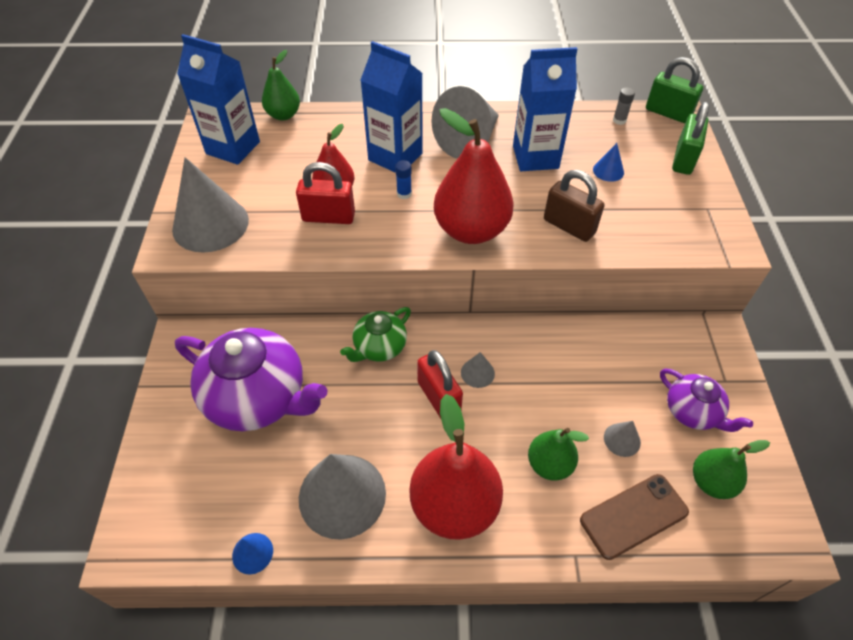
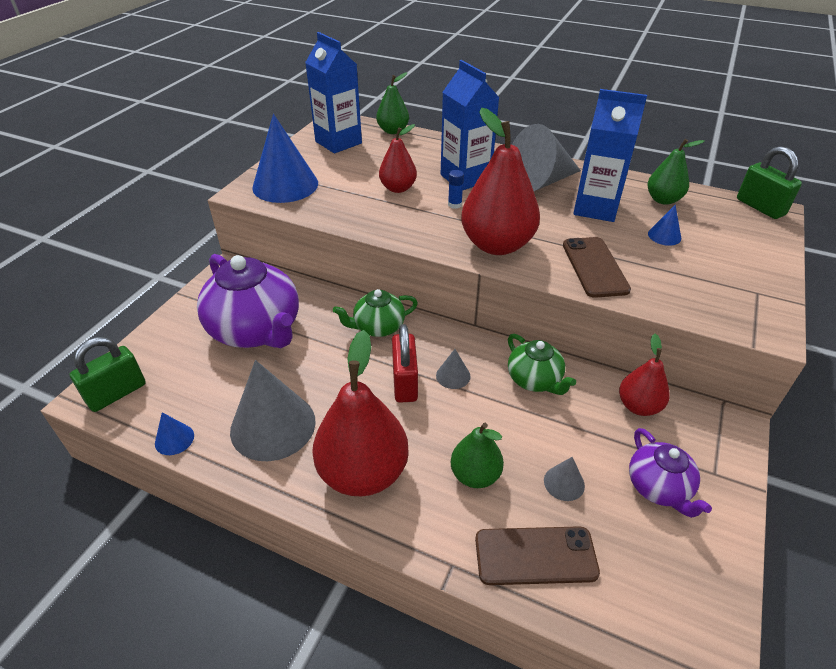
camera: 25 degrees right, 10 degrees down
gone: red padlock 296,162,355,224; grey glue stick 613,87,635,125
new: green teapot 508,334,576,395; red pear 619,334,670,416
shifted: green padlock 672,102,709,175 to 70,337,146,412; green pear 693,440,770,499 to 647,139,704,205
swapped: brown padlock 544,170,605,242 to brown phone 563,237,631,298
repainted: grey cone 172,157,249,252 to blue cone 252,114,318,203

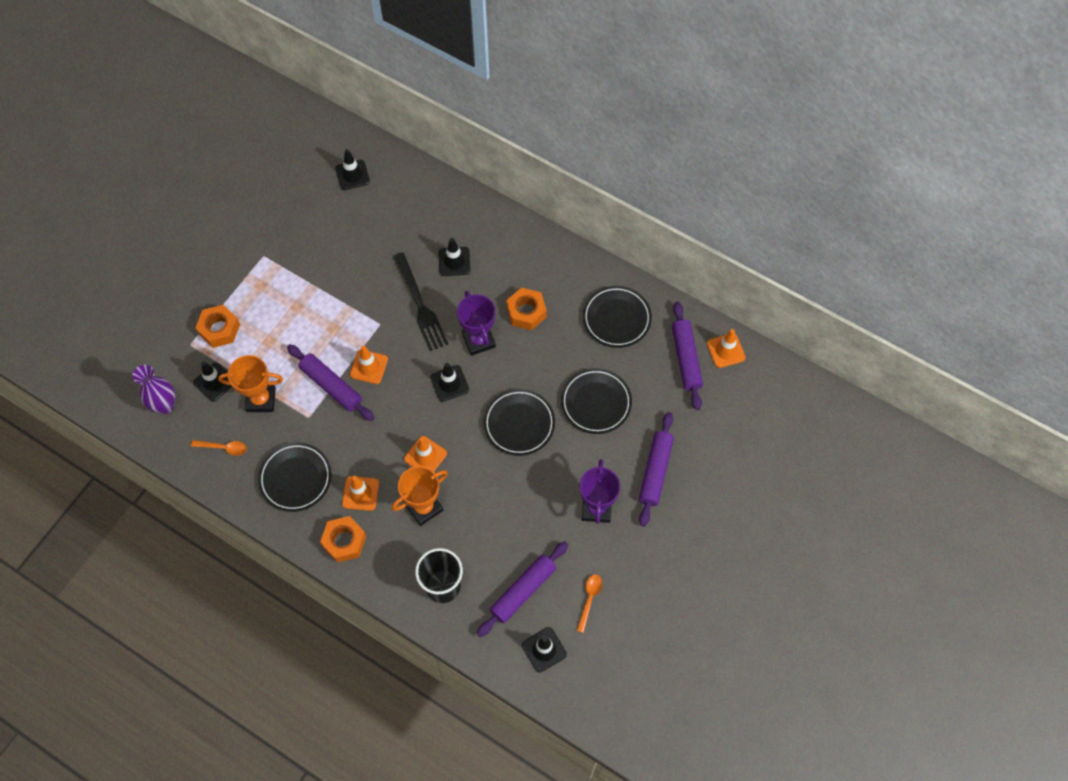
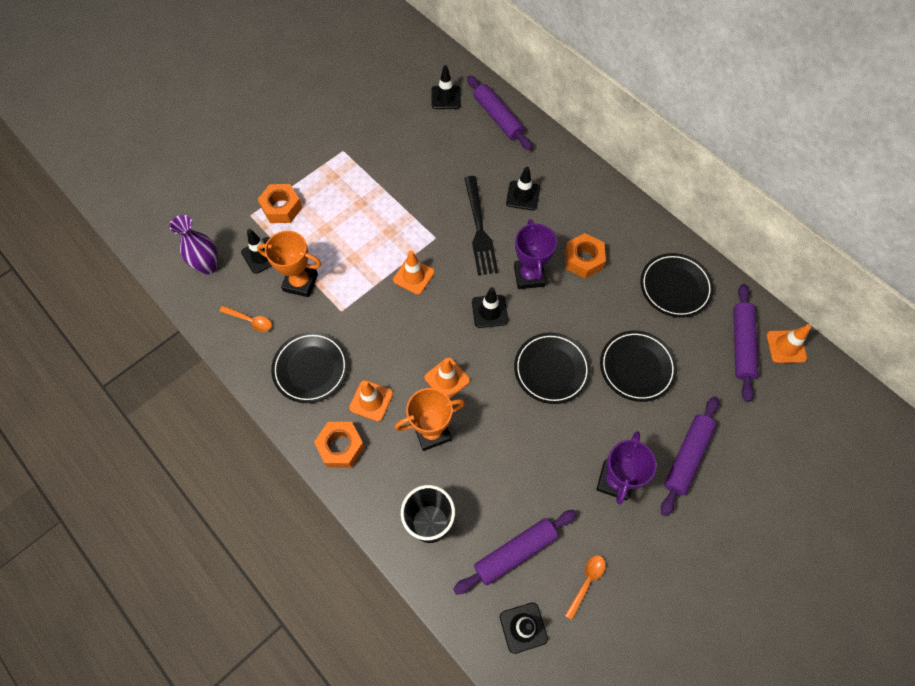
camera: 15 degrees right, 0 degrees up
shifted: purple rolling pin 287,344,374,421 to 467,75,532,150

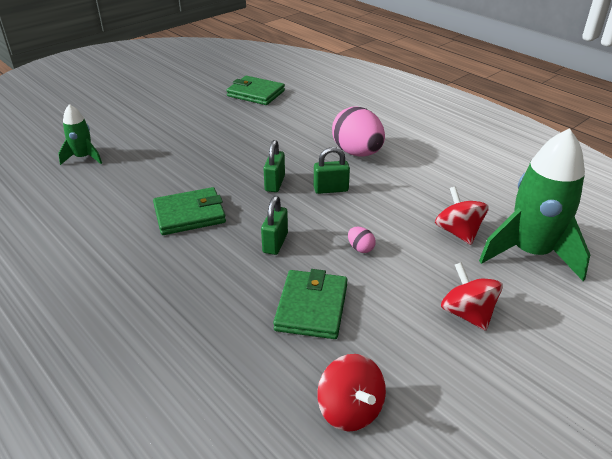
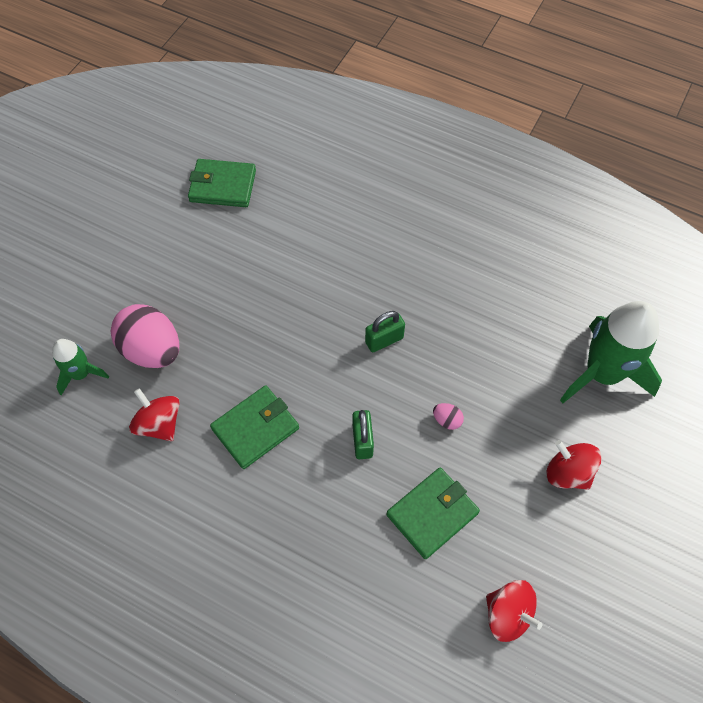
camera: 20 degrees left, 25 degrees up
gone: green padlock 263,140,285,192
shifted: pink egg 332,106,385,156 to 111,304,179,368; red spinning top 435,186,489,245 to 129,388,180,441
rotated: green wallet 273,269,348,339 = 386,468,480,559 60 degrees clockwise

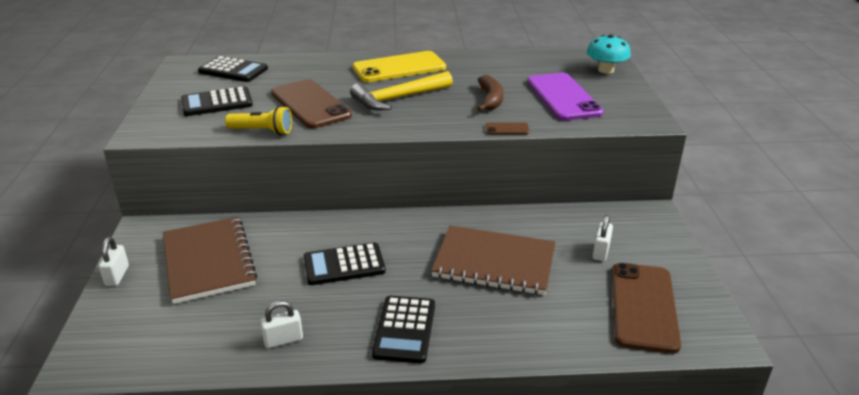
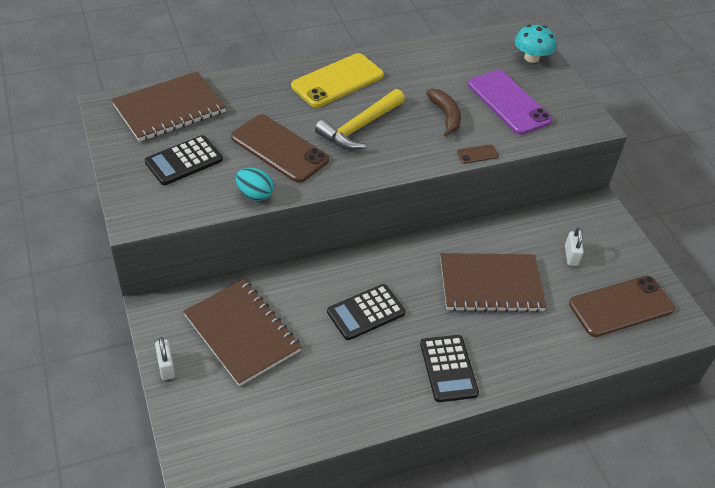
camera: 20 degrees left, 15 degrees up
gone: white padlock 260,301,303,348
swapped: black calculator 198,56,268,82 to brown notebook 111,71,226,142; yellow flashlight 225,106,292,135 to turquoise egg 236,168,274,201
rotated: brown phone 612,263,681,354 = 569,276,675,337 75 degrees clockwise

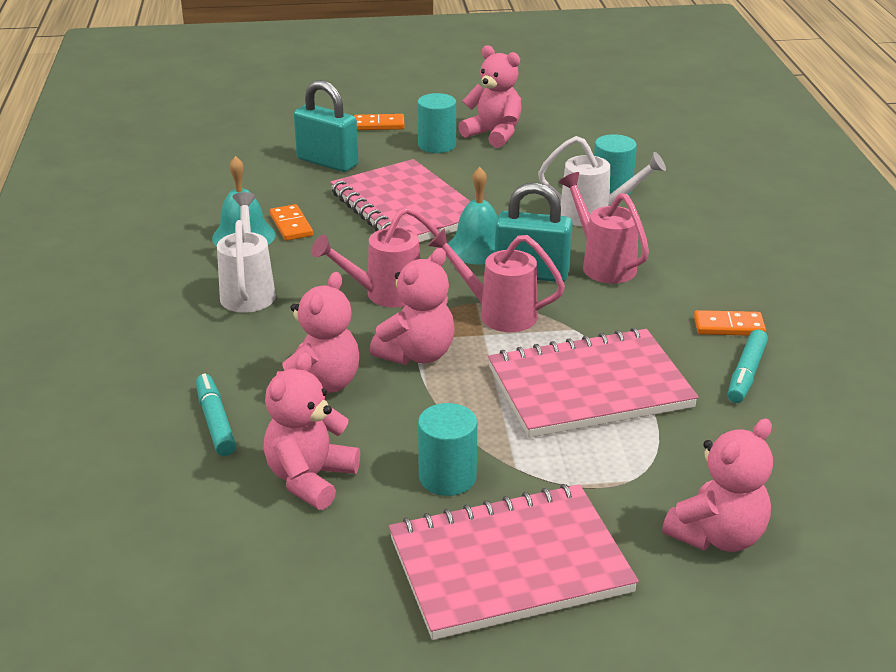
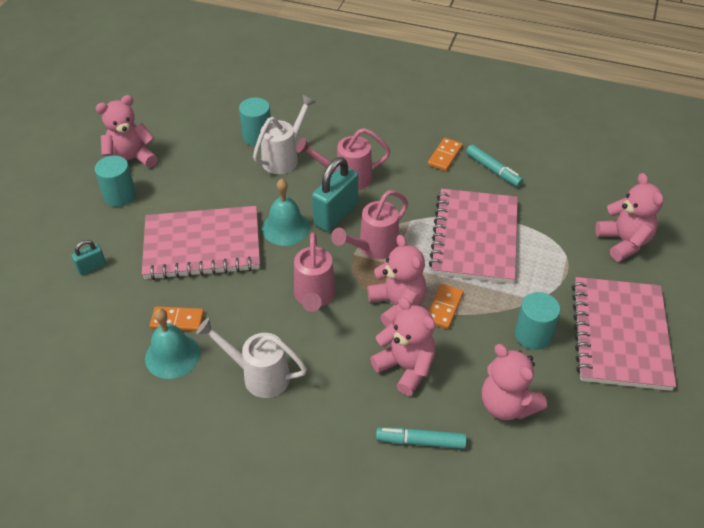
camera: 65 degrees left, 15 degrees up
shifted: orange domino 354,114,404,130 to 429,284,464,329
scaled: turquoise padlock 294,80,358,172 = 72,240,106,275 x0.51

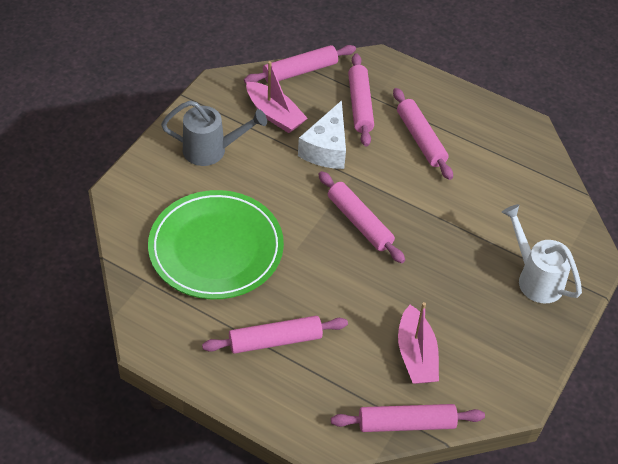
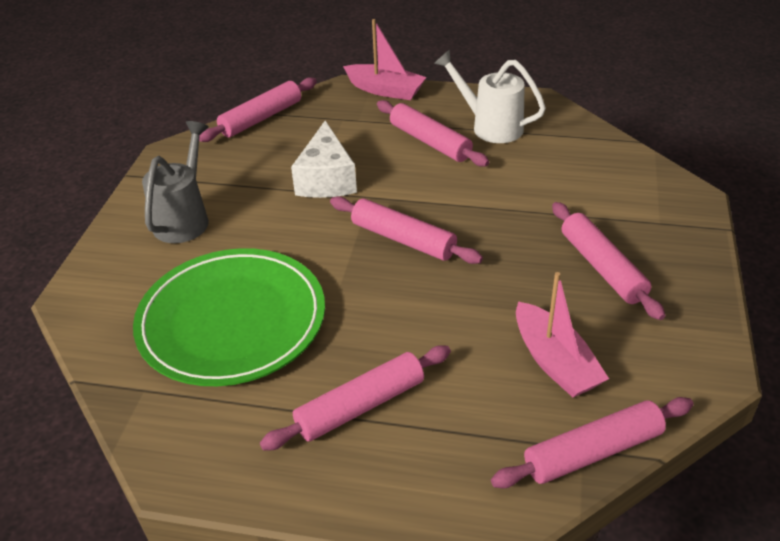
camera: 15 degrees left, 10 degrees down
shifted: pink boat 246,61,308,133 to 343,19,427,100; white watering can 502,204,582,303 to 434,50,546,143; pink rolling pin 348,53,374,147 to 552,202,665,320
rotated: grey watering can 161,100,267,166 = 142,121,209,243 60 degrees counterclockwise

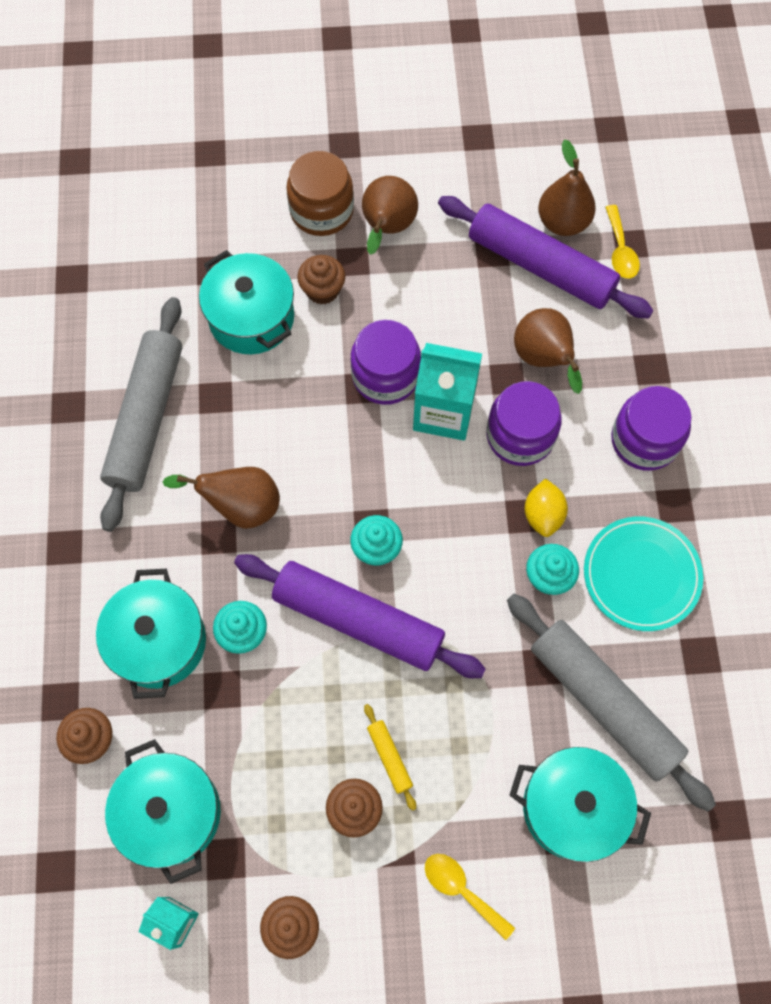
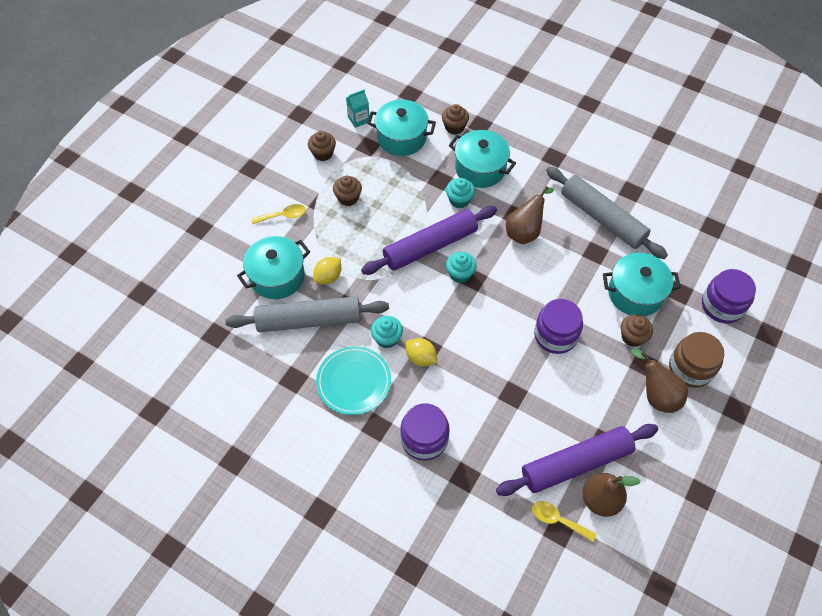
camera: 125 degrees right, 10 degrees down
gone: yellow rolling pin 364,704,416,811; turquoise carton 413,343,482,441; brown pear 514,308,582,394
new: yellow lemon 314,257,341,285
shifted: purple jar 486,381,562,466 to 702,269,756,323

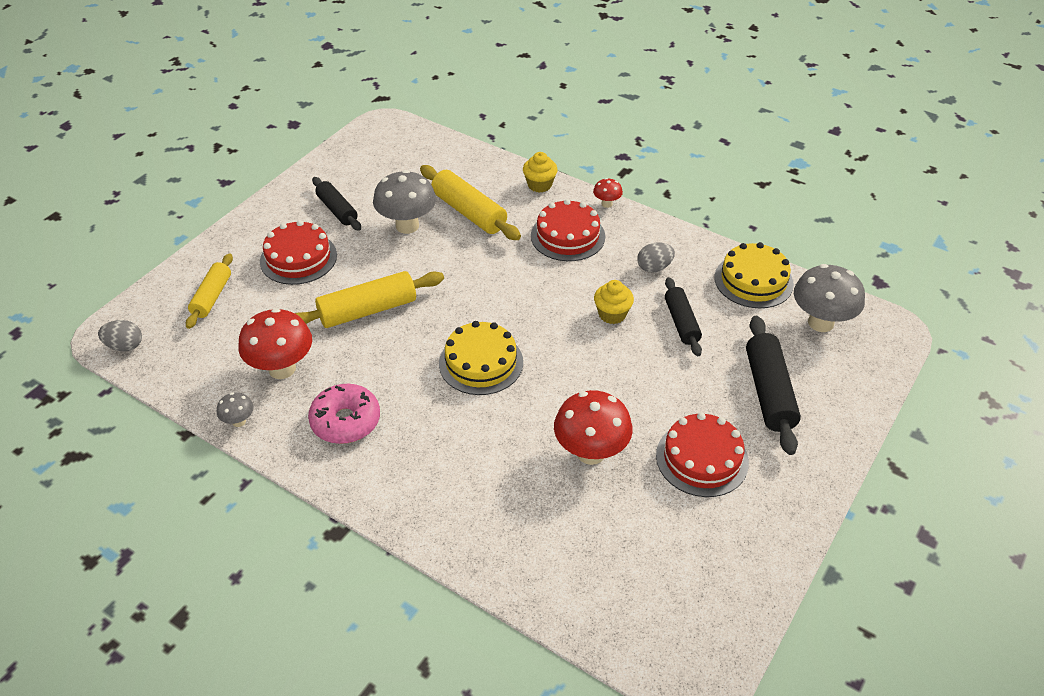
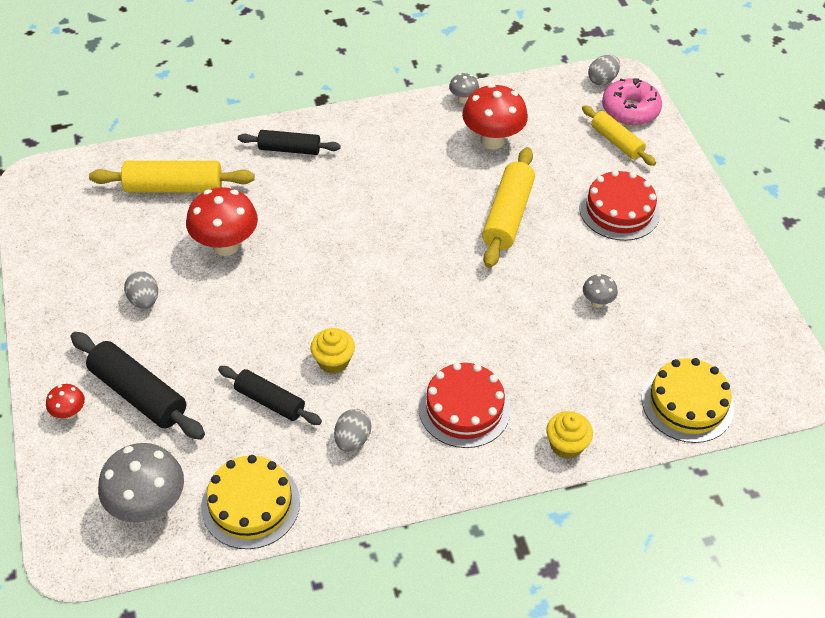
camera: 130 degrees right, 5 degrees up
shifted: red mushroom 593,178,623,208 to 46,384,85,419; yellow rolling pin 420,165,521,240 to 89,161,255,193; black rolling pin 312,177,361,231 to 238,130,341,155; pink donut 308,384,380,444 to 602,78,662,125; yellow cake 439,321,523,395 to 642,358,734,443
swapped: red cake 656,412,749,497 to grey egg 124,271,158,309
scaled: grey mushroom 373,170,436,234 = 583,274,618,307 x0.48

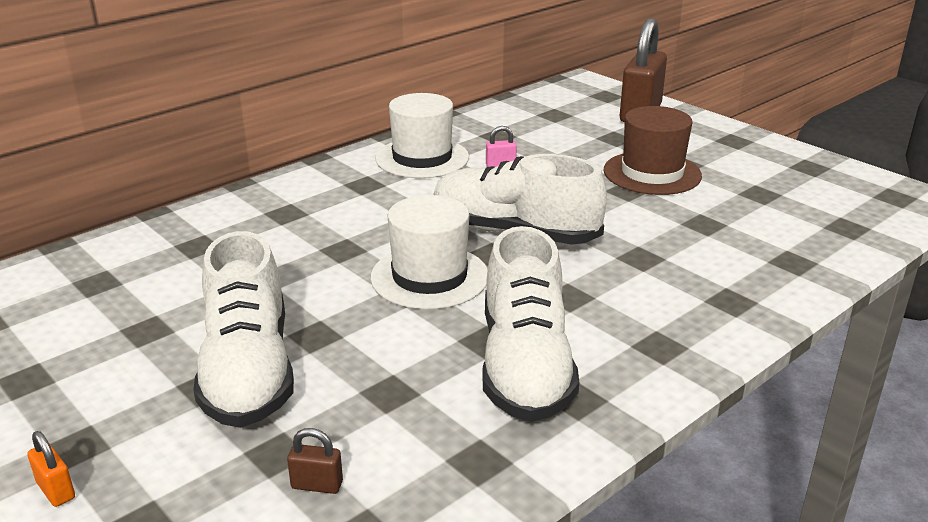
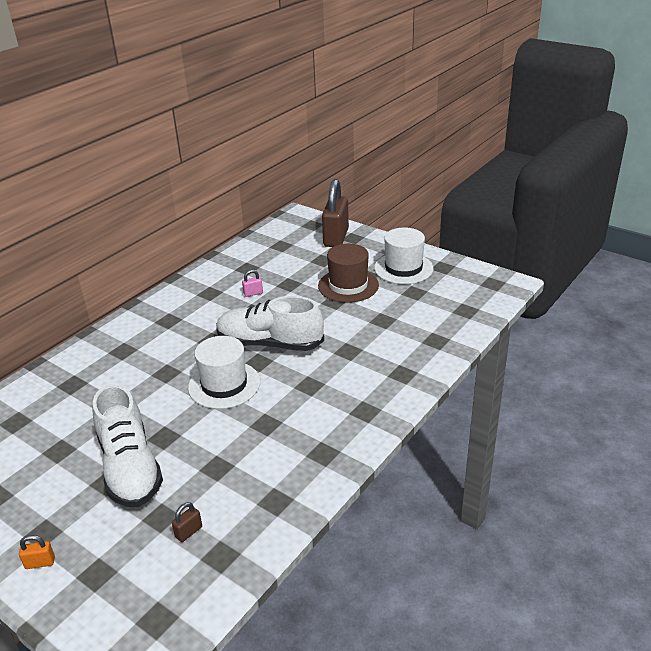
camera: 10 degrees left, 5 degrees up
gone: white shoe 483,226,579,422
shifted: white hat 375,93,469,178 to 374,228,434,284
rotated: orange padlock 27,431,75,507 = 19,535,55,569 45 degrees counterclockwise; brown padlock 287,428,343,494 = 172,502,202,542 45 degrees counterclockwise

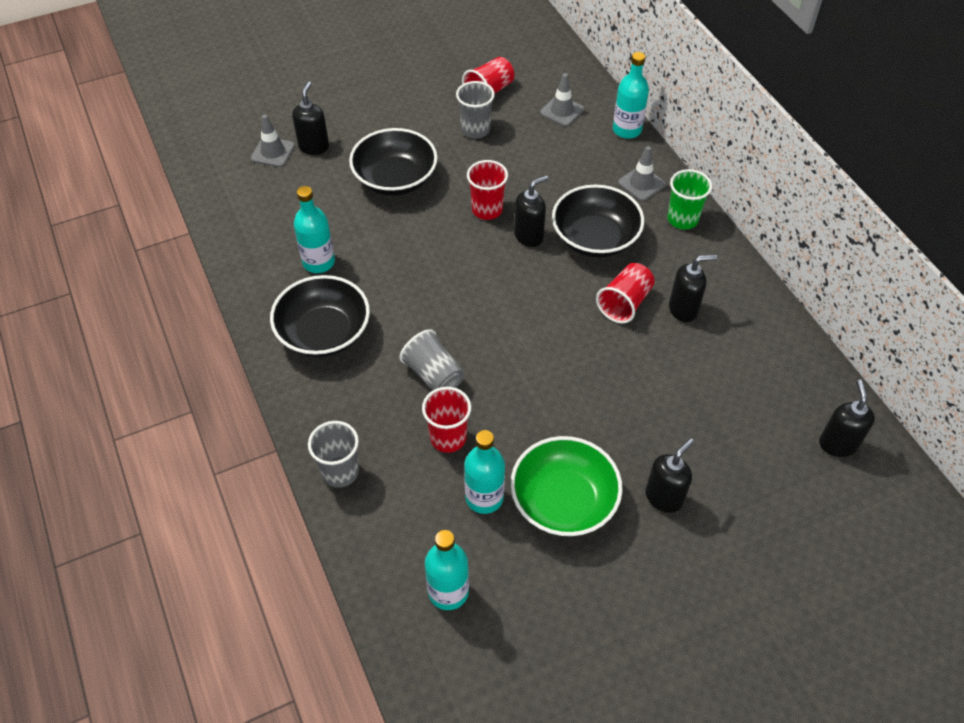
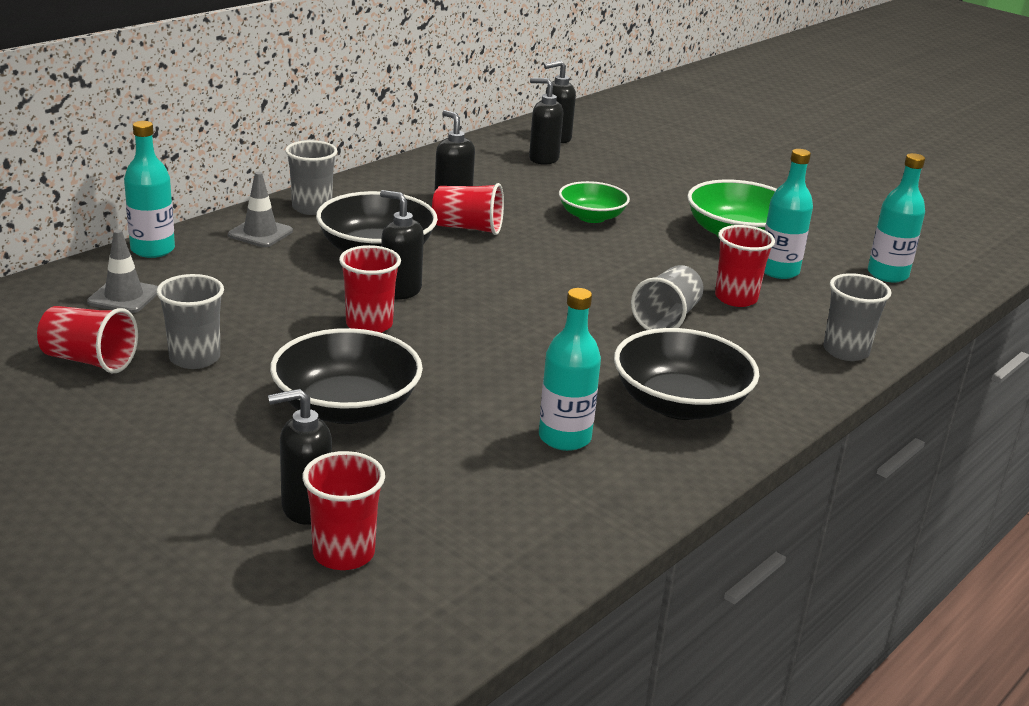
camera: 115 degrees left, 25 degrees down
new: green bowl 559,181,630,223
shifted: black soap dispenser 646,438,694,513 to 529,78,563,165
swapped: grey traffic cone 251,115,295,167 to red cup 302,451,385,570
repainted: green cup 667,169,712,229 to grey cup 285,140,338,215

